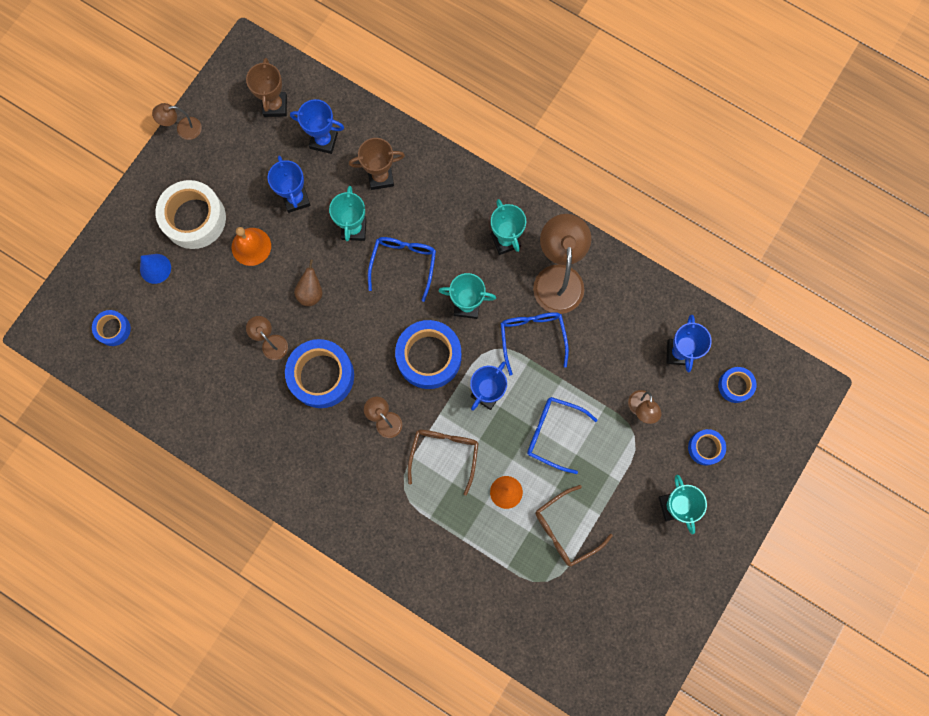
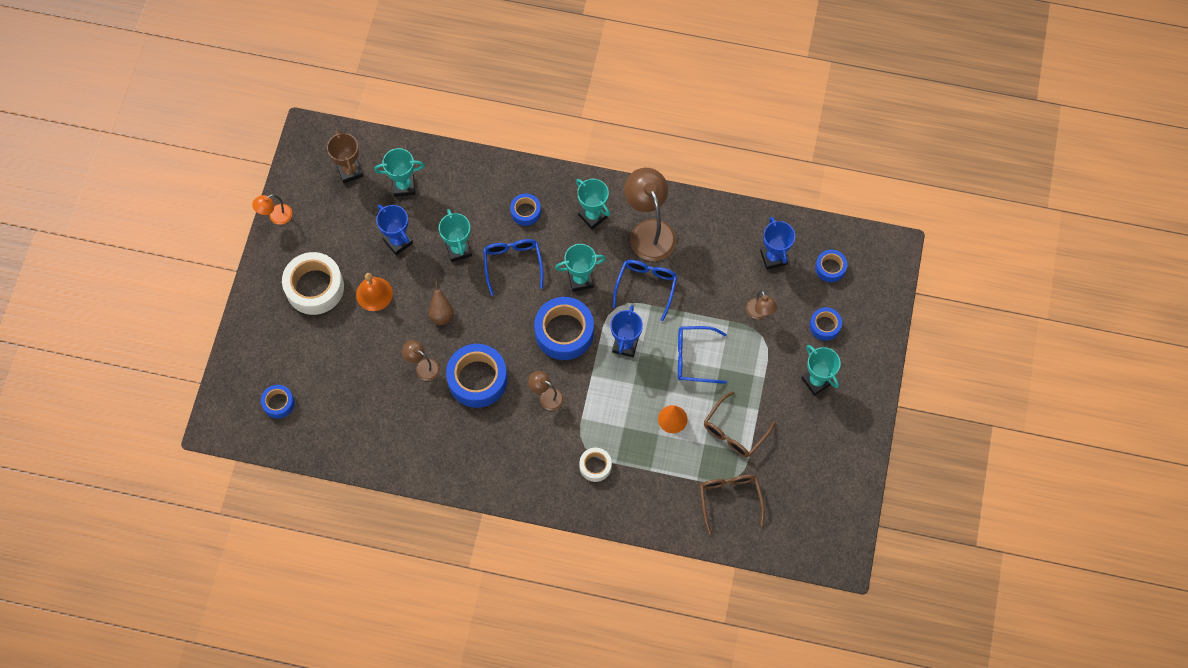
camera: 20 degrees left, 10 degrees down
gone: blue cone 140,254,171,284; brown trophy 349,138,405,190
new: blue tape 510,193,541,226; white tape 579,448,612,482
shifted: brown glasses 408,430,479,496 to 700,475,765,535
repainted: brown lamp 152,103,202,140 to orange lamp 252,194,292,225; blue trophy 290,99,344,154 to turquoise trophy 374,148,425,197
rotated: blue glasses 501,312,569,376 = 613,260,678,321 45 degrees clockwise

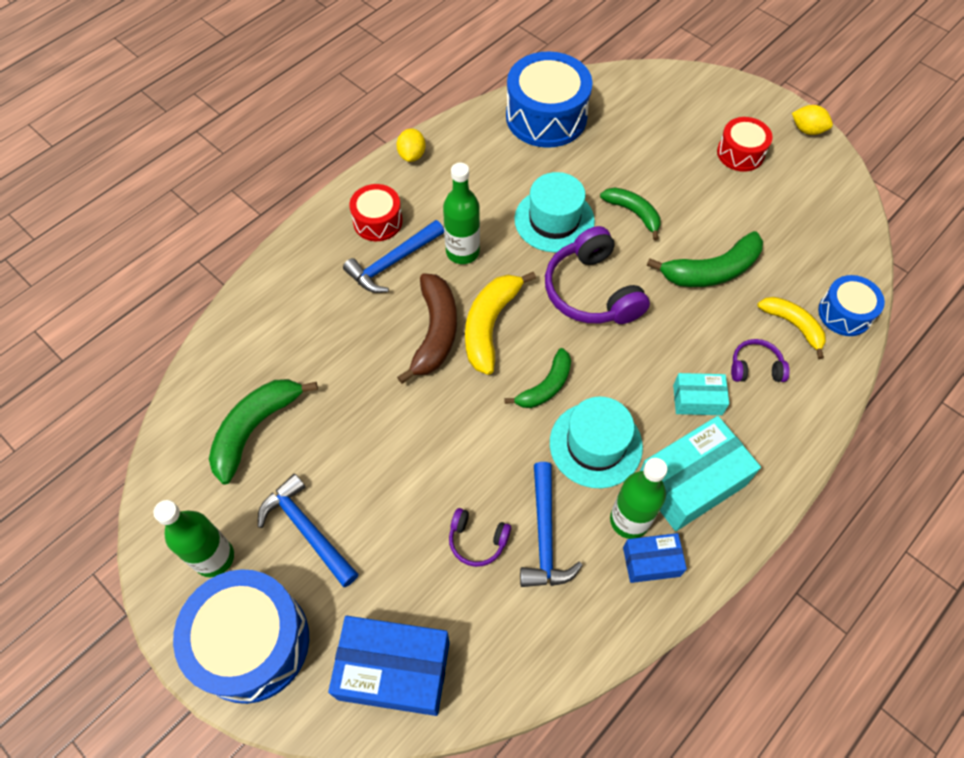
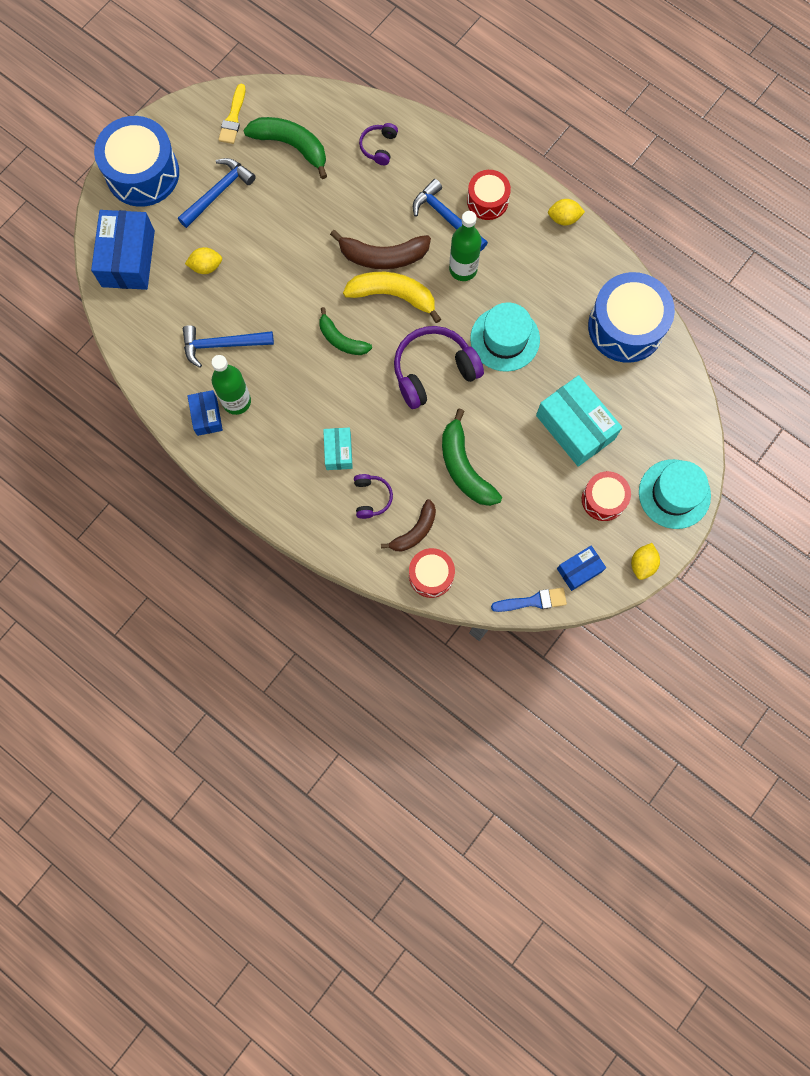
camera: 85 degrees right, 15 degrees up
gone: green bottle 153,500,234,577; green banana 600,187,661,240
new: yellow lemon 185,247,222,274; yellow brush 218,84,246,144; blue brush 491,588,567,612; blue box 557,545,606,591
shifted: purple headphones 449,508,511,567 to 359,123,398,165; turquoise box 640,416,761,531 to 536,375,622,467; turquoise hat 550,396,643,488 to 639,459,711,529
repainted: yellow banana 758,297,826,359 to brown banana 381,499,436,551; blue drum 818,275,885,336 to red drum 409,548,455,598

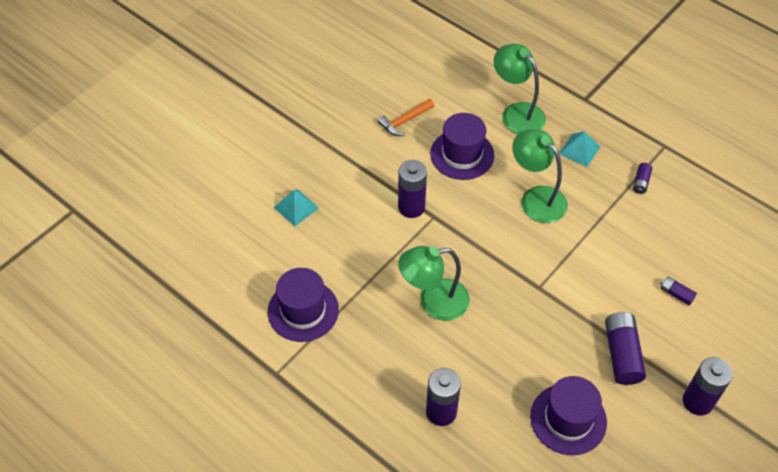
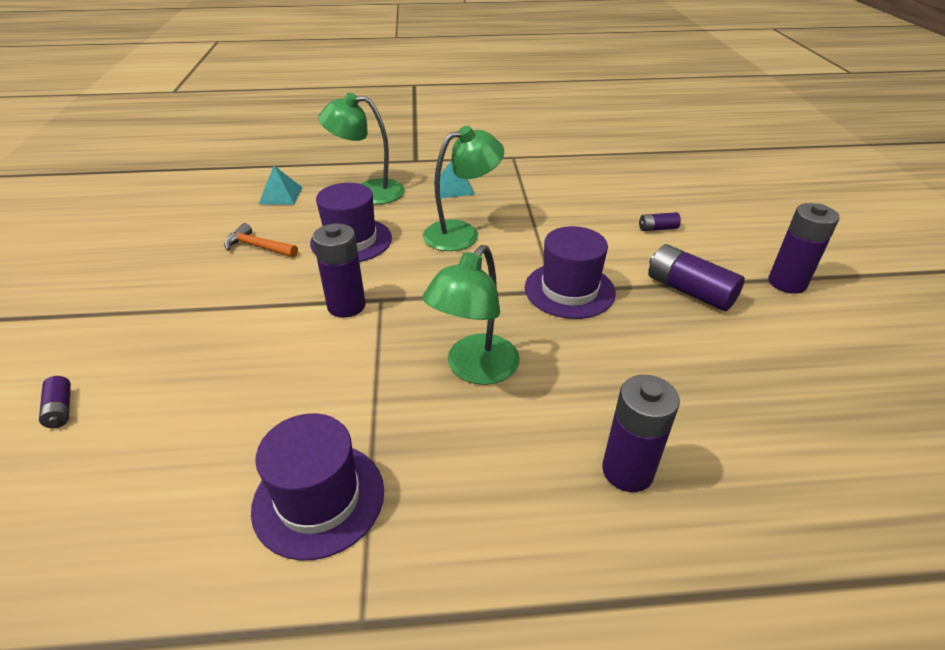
camera: 45 degrees left, 15 degrees down
shifted: purple battery 633,163,652,194 to 39,376,71,428; turquoise pyramid 274,189,319,226 to 259,166,303,205; purple hat 530,376,607,455 to 525,226,616,319
rotated: orange hammer 378,99,434,136 = 224,223,298,258 105 degrees clockwise; green lamp 512,129,568,223 = 423,126,504,251 150 degrees clockwise

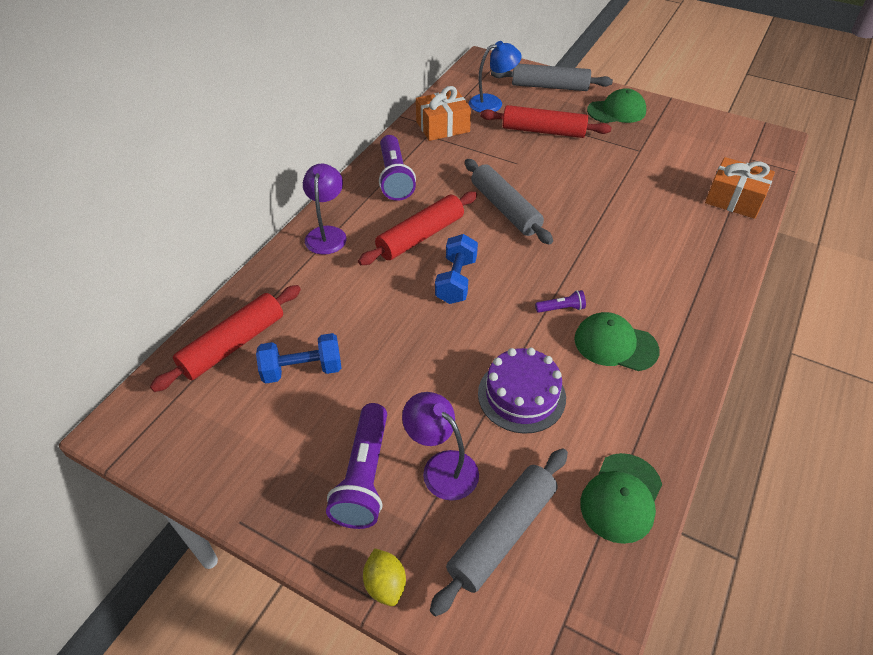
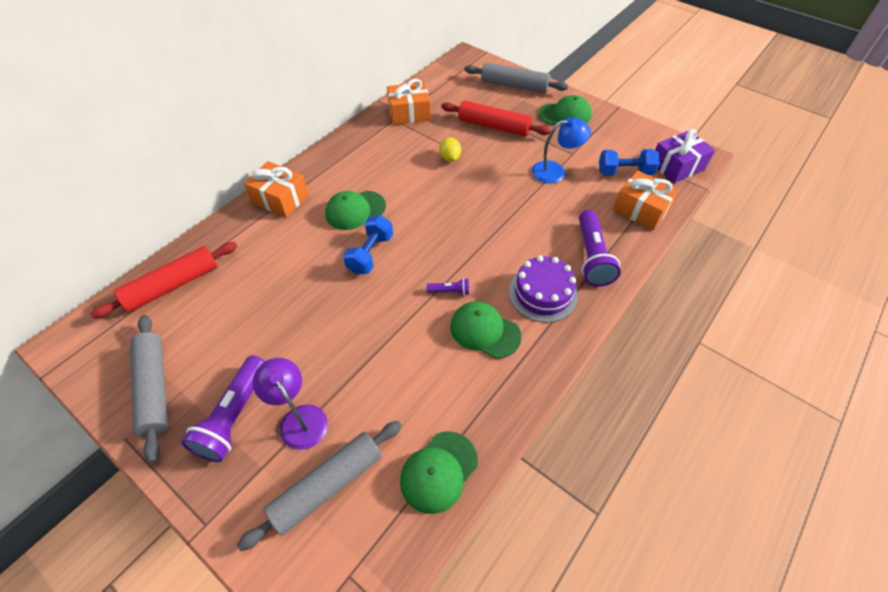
camera: 10 degrees right, 5 degrees up
new: purple gift 655,129,715,183
shifted: grey rolling pin 465,159,553,245 to 130,315,168,463; yellow lemon 363,548,406,606 to 439,137,461,162; purple cake 478,348,566,434 to 509,255,578,323; blue lamp 469,41,522,113 to 532,117,591,183; purple flashlight 379,135,416,201 to 579,210,621,287; blue dumbbell 256,333,342,383 to 599,149,660,176
swapped: purple lamp 303,164,346,255 to orange gift 244,161,309,218; red rolling pin 358,191,477,265 to green cap 325,191,386,230

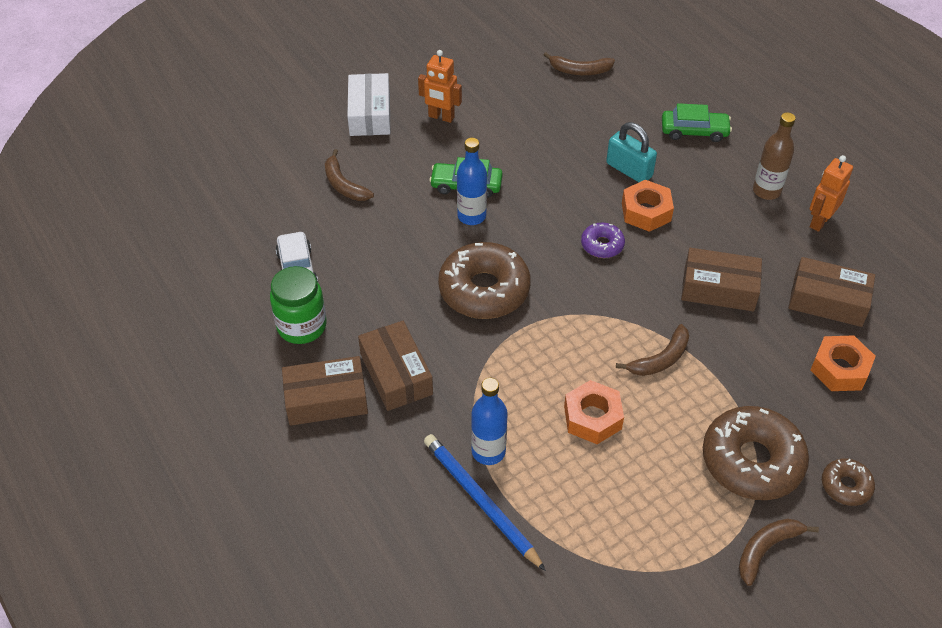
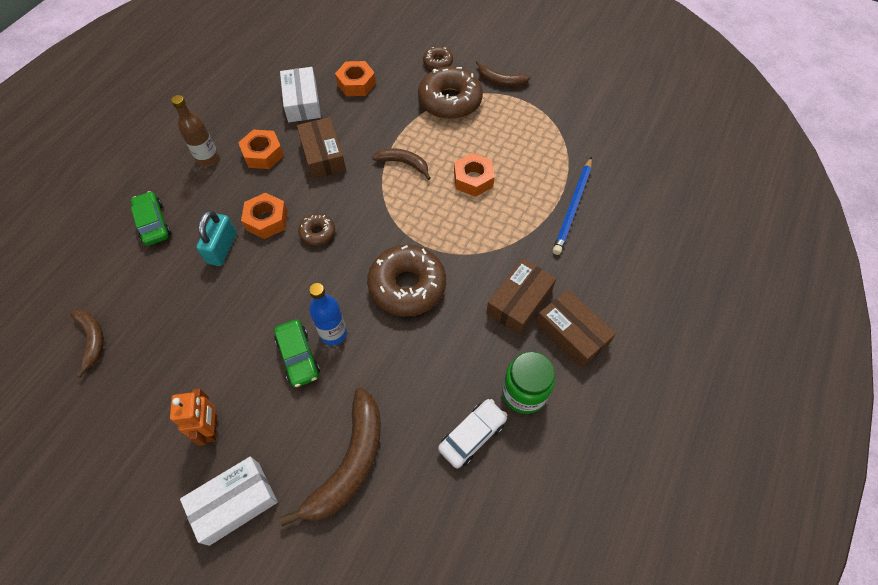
camera: 120 degrees left, 10 degrees up
gone: blue bottle 471,378,508,465; orange robot 810,155,853,232
new: orange nut 238,129,284,169
repainted: brown box 788,257,875,327 to white box 280,67,321,122; purple donut 581,223,625,258 to brown donut 298,214,335,246
scaled: brown banana 325,149,374,201 = 279,388,381,526 x1.77

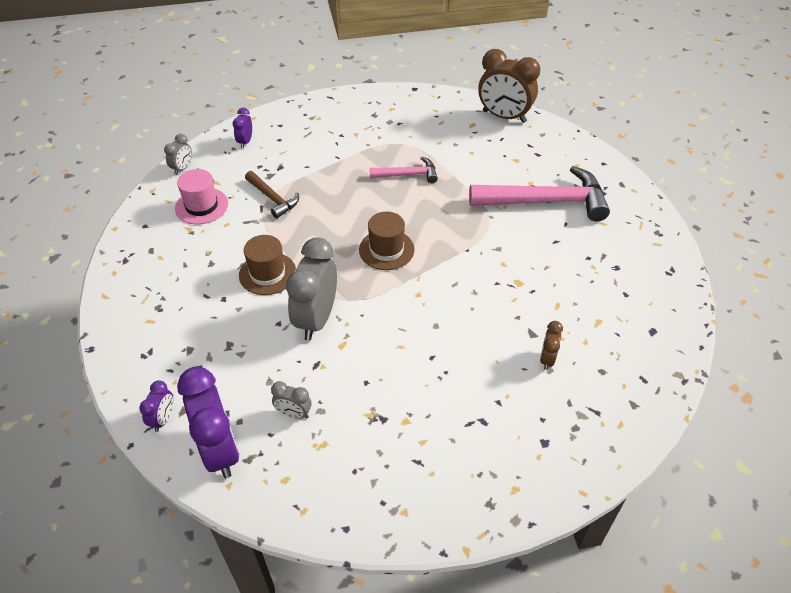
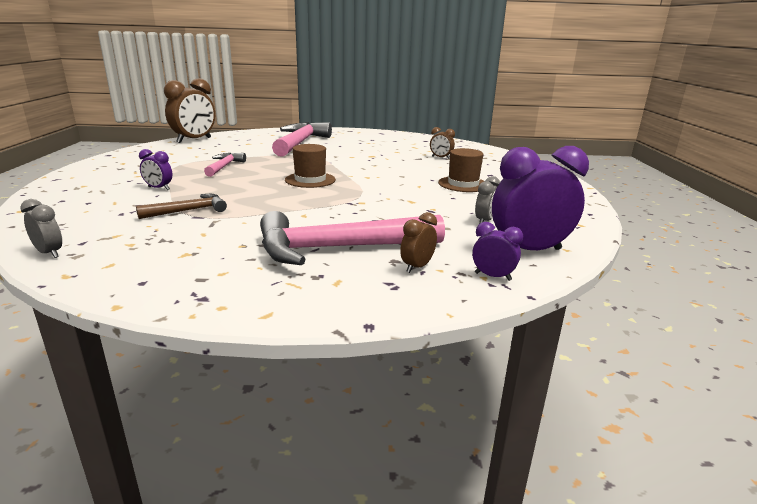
camera: 80 degrees left, 25 degrees down
gone: pink hat 175,169,228,225; grey clock 286,237,337,341
new: pink hammer 260,211,445,265; brown clock 400,212,437,273
shifted: purple clock 233,108,252,148 to 139,149,173,190; brown hat 239,235,296,295 to 438,148,484,192

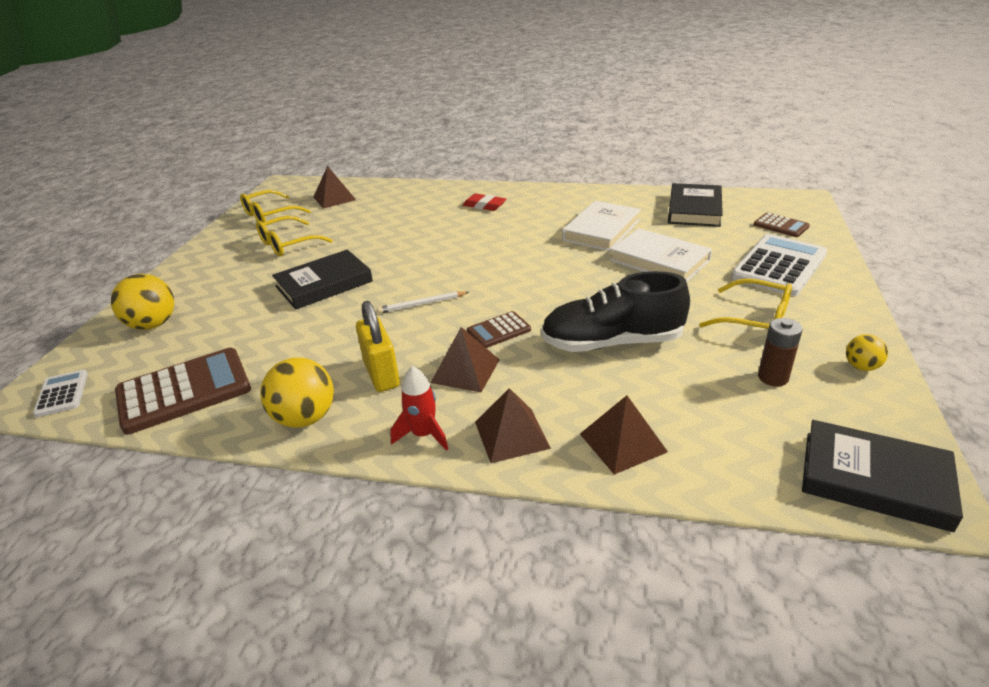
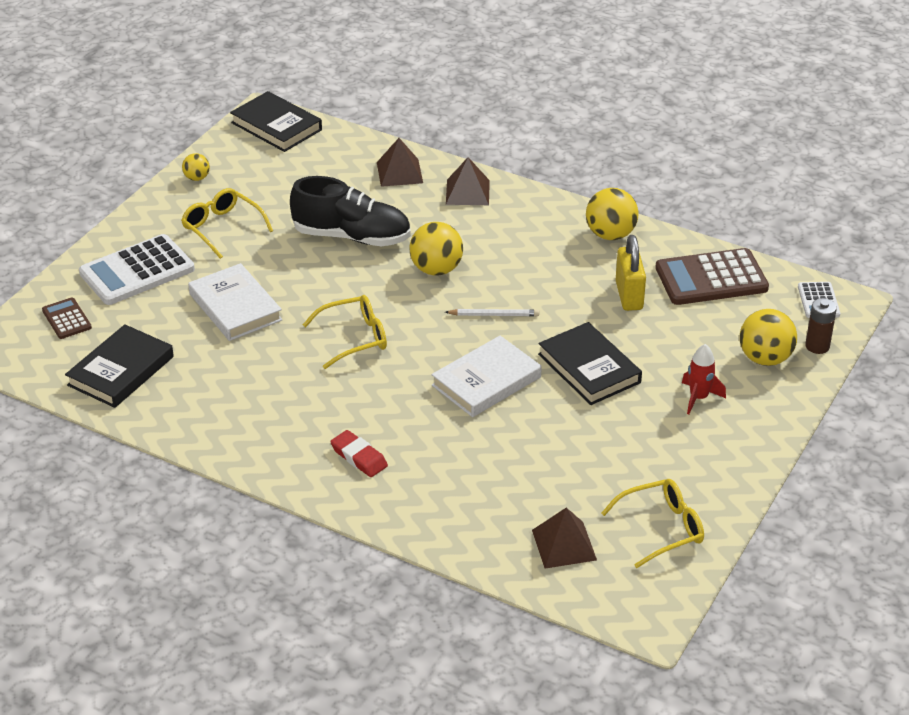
camera: 165 degrees left, 5 degrees up
gone: brown pyramid 431,327,500,392
shifted: yellow glasses 256,216,333,256 to 303,295,387,369; white book 562,201,641,251 to 432,336,542,417; yellow padlock 356,301,400,392 to 616,235,646,311; red rocket 390,366,448,451 to 682,344,726,414; brown battery 758,318,803,386 to 805,298,837,354
swapped: brown calculator 467,311,531,348 to yellow ball 409,222,463,276
rotated: black book 272,250,373,310 = 538,322,642,405 75 degrees clockwise

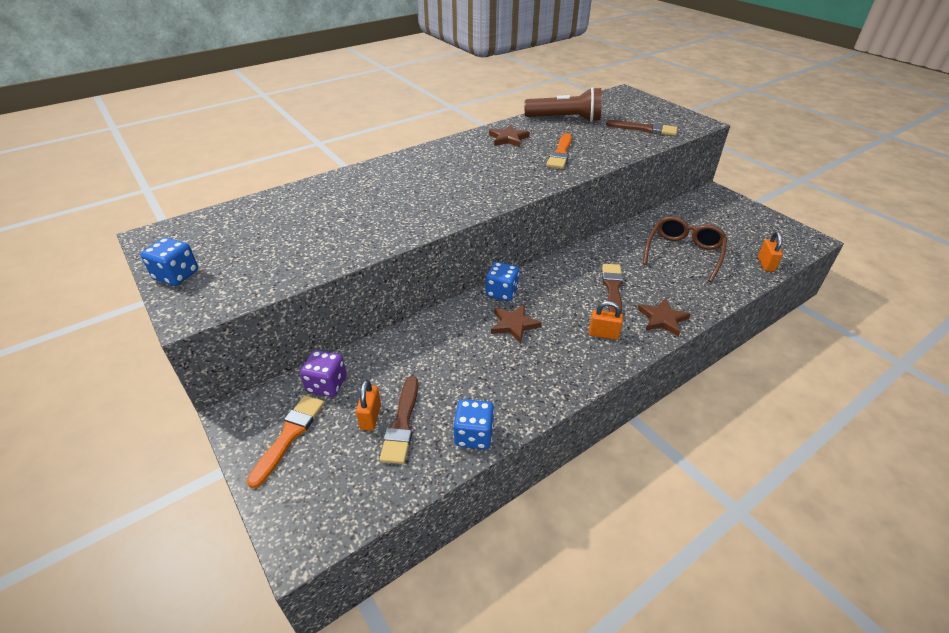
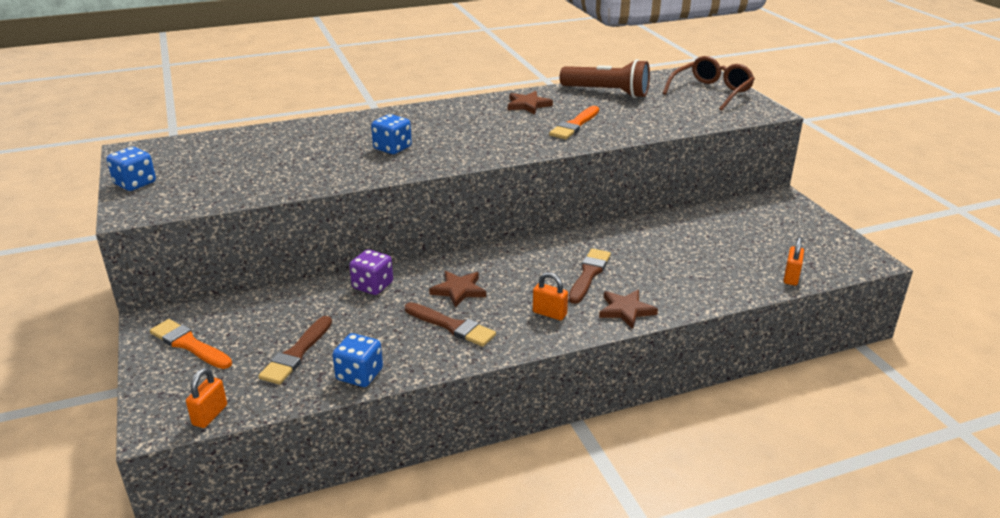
camera: 15 degrees right, 10 degrees down
shifted: orange padlock 356,380,381,431 to 186,368,227,428; purple dice 300,350,347,397 to 349,249,393,295; blue dice 486,262,519,301 to 371,114,412,154; brown brush 606,120,677,136 to 405,302,496,347; brown glasses 643,216,727,282 to 662,56,755,111
rotated: orange brush 247,395,324,488 = 150,319,232,369 90 degrees counterclockwise

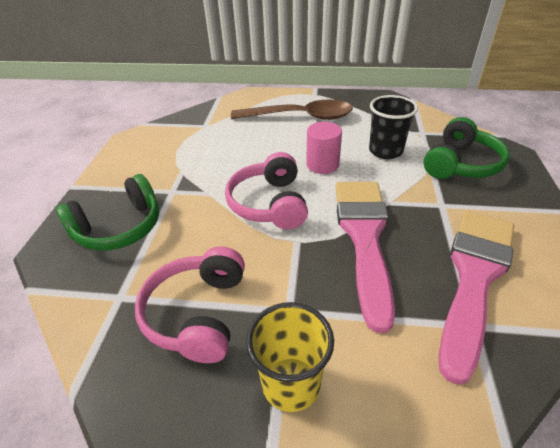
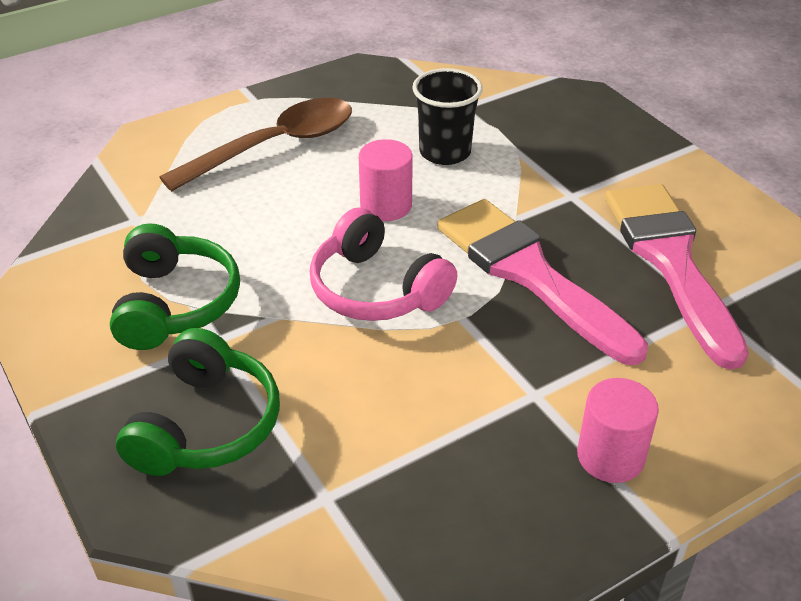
camera: 40 degrees left, 0 degrees up
gone: pink headphones 135,246,245,363
shifted: green headphones 424,117,510,179 to 110,223,240,350
swapped: yellow cup 246,302,334,412 to pink cylinder 577,378,659,483

